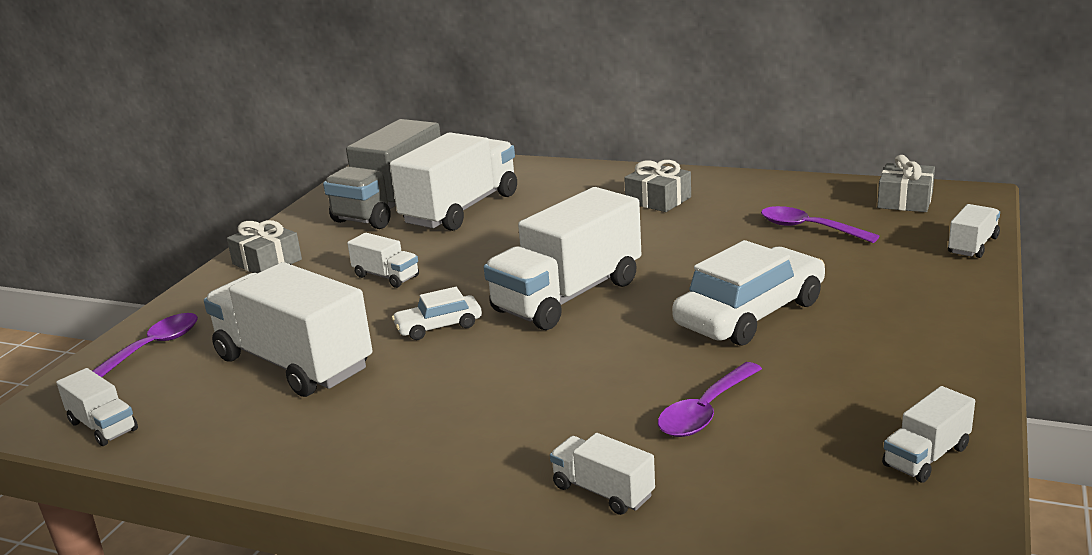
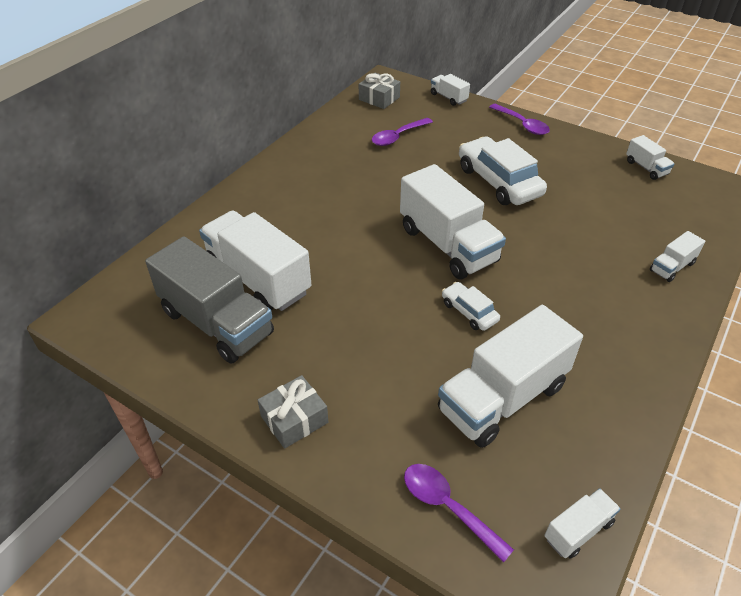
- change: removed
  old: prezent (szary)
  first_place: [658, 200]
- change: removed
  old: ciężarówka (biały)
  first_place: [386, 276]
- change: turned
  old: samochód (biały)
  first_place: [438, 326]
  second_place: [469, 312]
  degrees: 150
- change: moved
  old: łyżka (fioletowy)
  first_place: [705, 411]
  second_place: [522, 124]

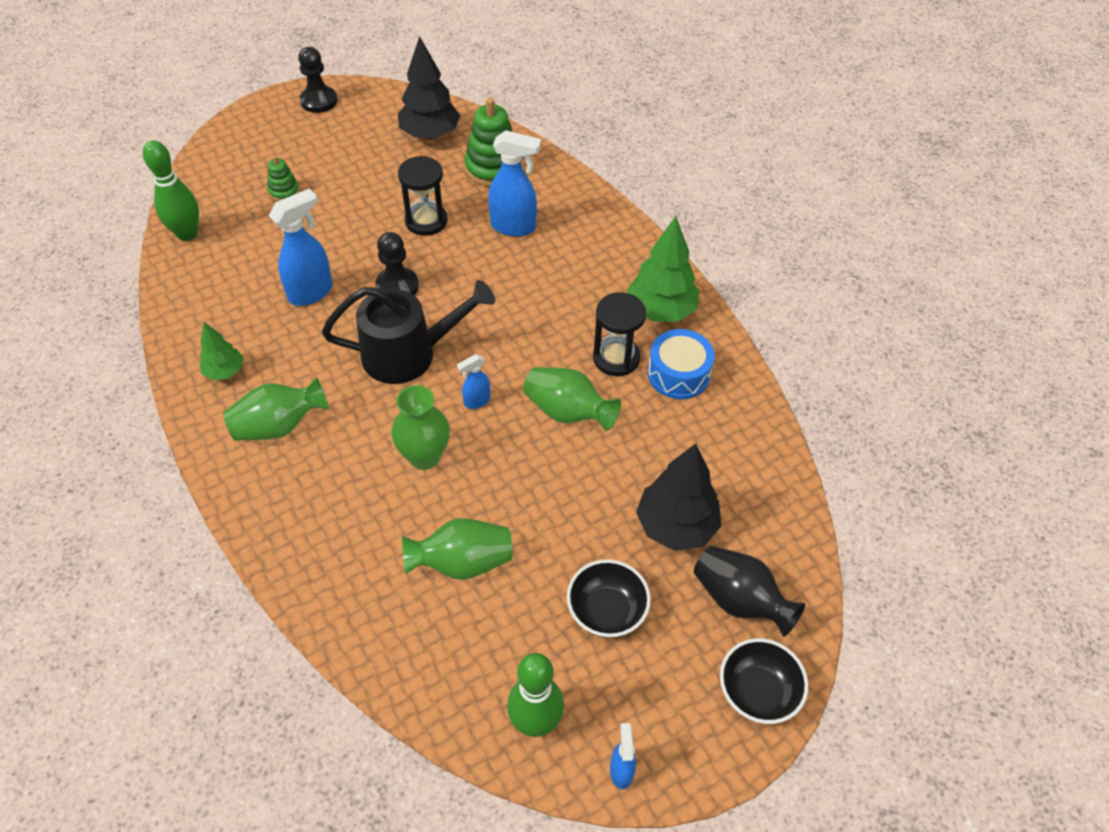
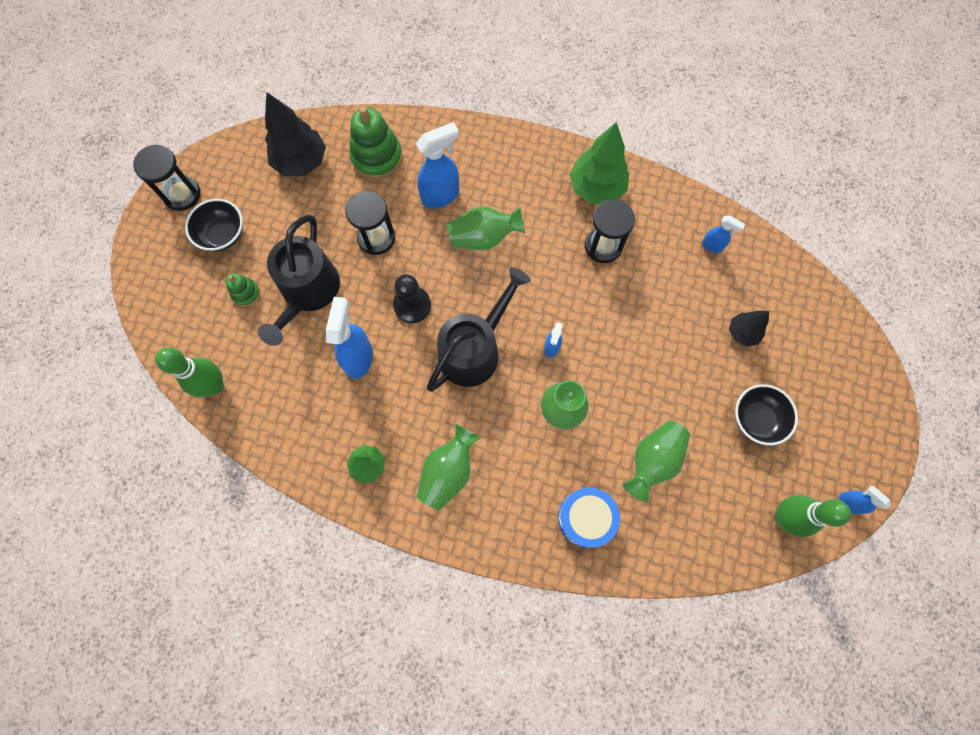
- change: replaced
  old: pionek (czarny)
  new: klepsydra (czarny)
  first_place: [319, 101]
  second_place: [182, 194]
- change: moved
  old: bęben (niebieski)
  first_place: [678, 374]
  second_place: [586, 518]
- change: moved
  old: wazon (zielony)
  first_place: [568, 412]
  second_place: [484, 238]
- change: resized
  old: drzewko (czarny)
  first_place: [676, 526]
  second_place: [742, 333]
  factor: 0.57
- change: removed
  old: wazon (czarny)
  first_place: [739, 600]
- change: moved
  old: miska (czarny)
  first_place: [757, 692]
  second_place: [223, 234]
- change: added
  new: konewka (czarny)
  second_place: [308, 292]
- change: added
  new: spryskiwacz (niebieski)
  second_place: [712, 246]

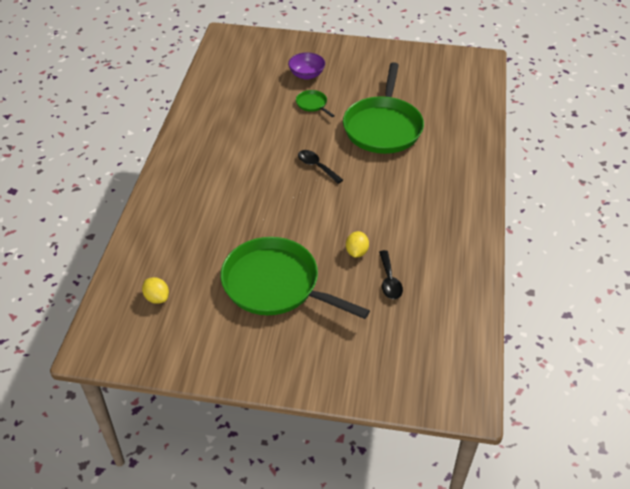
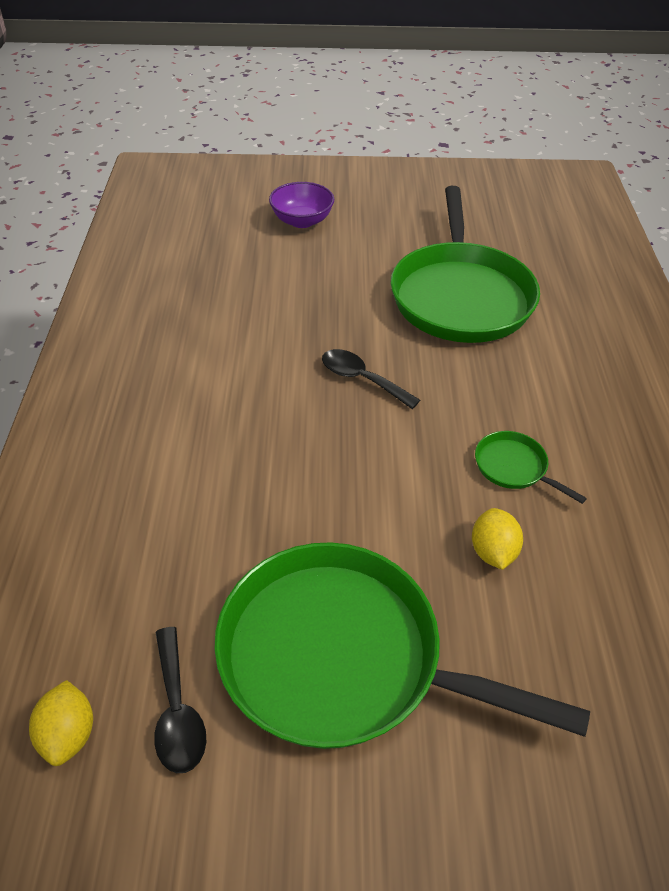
- change: moved
  old: patelnia (zielony)
  first_place: [312, 104]
  second_place: [513, 467]
- change: moved
  old: łyżka (czarny)
  first_place: [389, 281]
  second_place: [177, 711]
- change: turned
  old: cytryna (żółty)
  first_place: [157, 298]
  second_place: [68, 734]
  degrees: 45

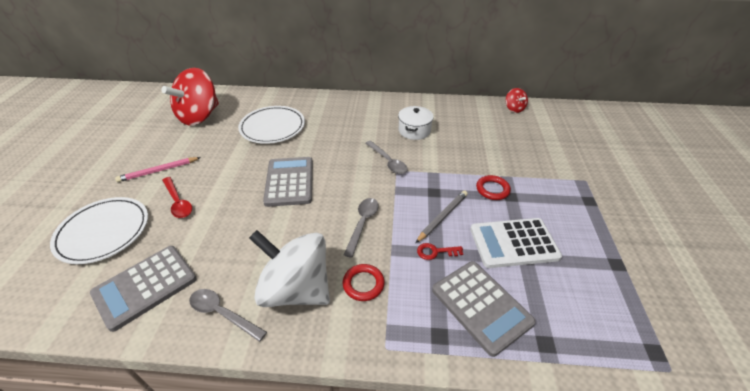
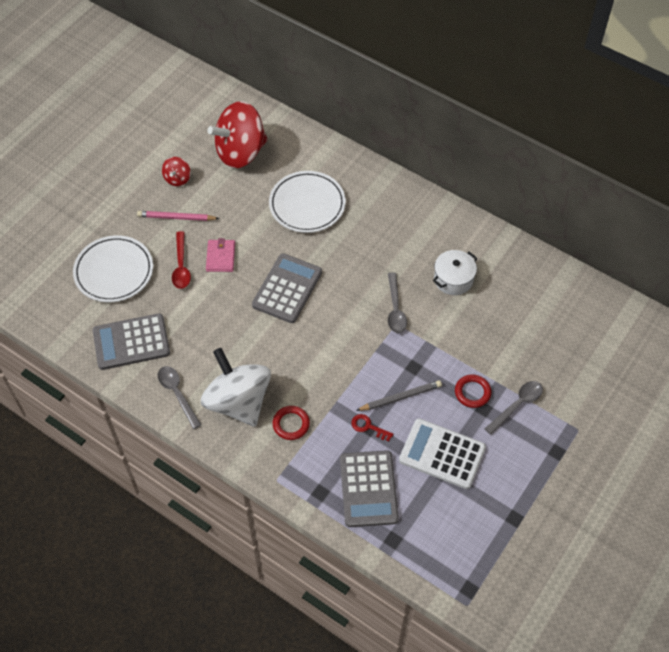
- change: moved
  old: bączek (czerwony)
  first_place: [514, 108]
  second_place: [177, 179]
- change: moved
  old: łyżka (szary)
  first_place: [362, 224]
  second_place: [517, 405]
- change: added
  new: portfel (różowy)
  second_place: [220, 257]

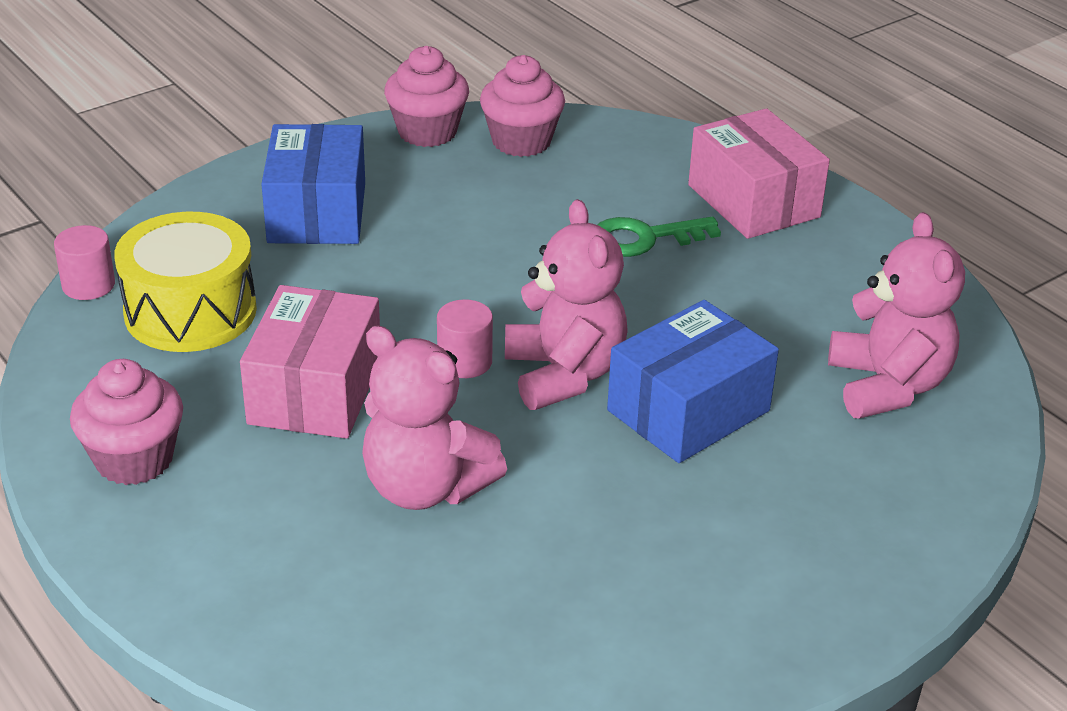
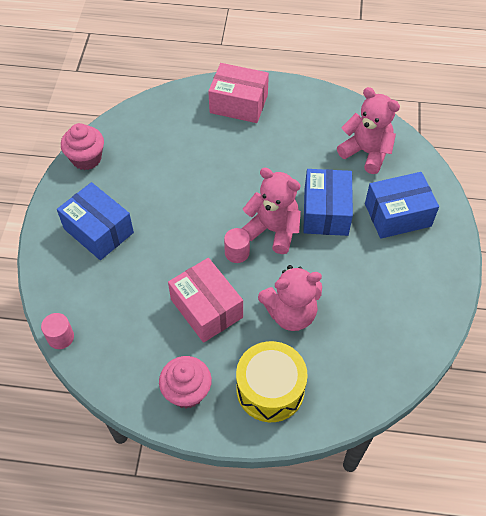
- change: removed
  old: muffinka (różowy)
  first_place: [521, 141]
- change: moved
  old: bęben (żółty)
  first_place: [190, 311]
  second_place: [270, 389]
- change: removed
  old: klucz (zielony)
  first_place: [644, 238]
- change: added
  new: pudełko (niebieski)
  second_place: [397, 215]

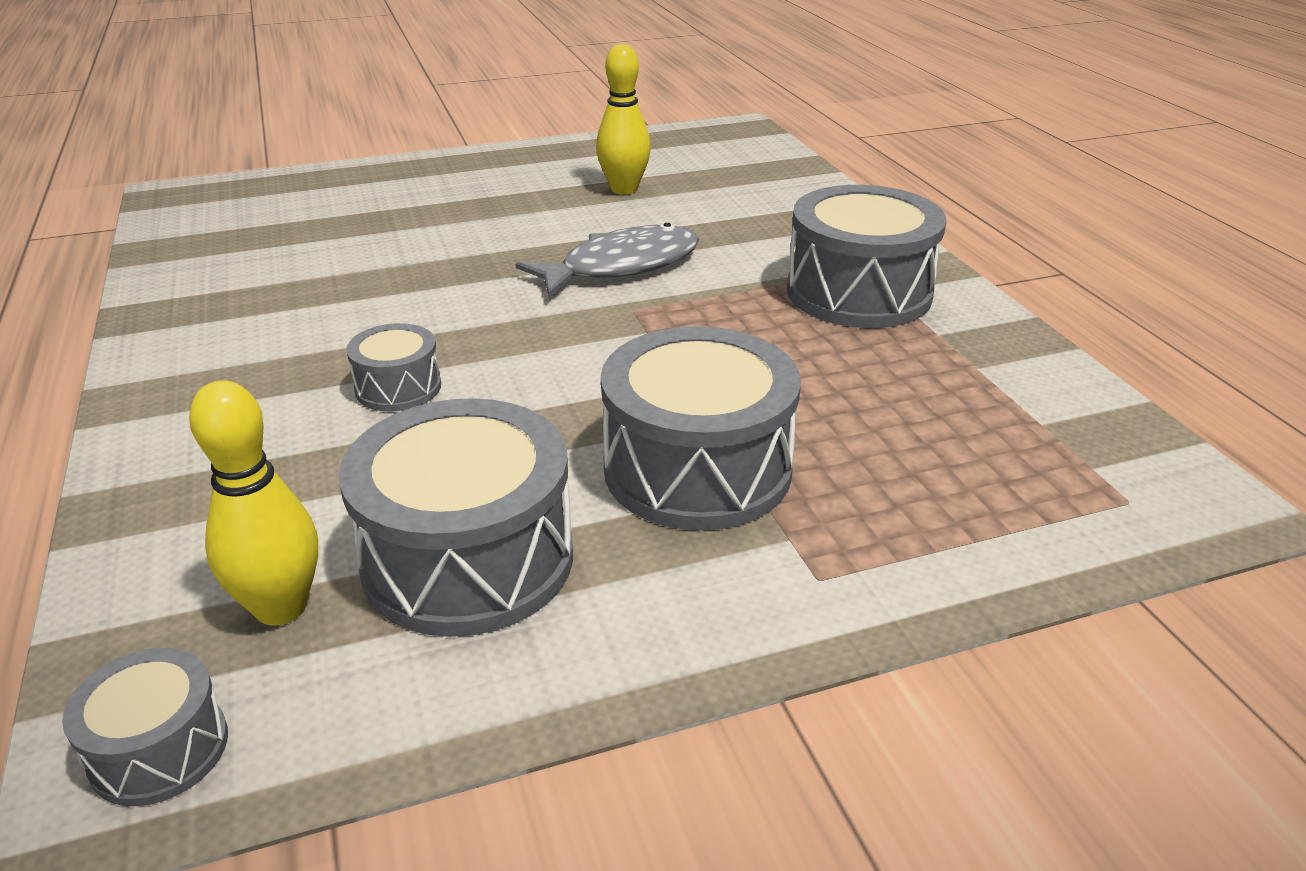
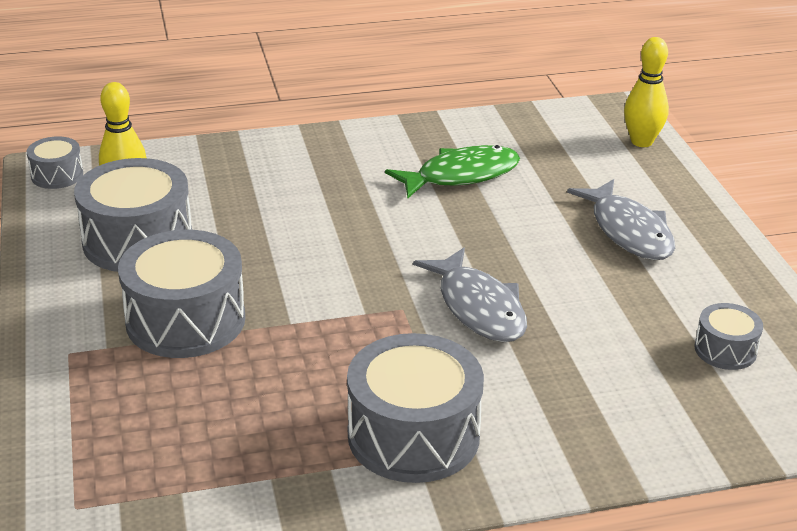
- change: moved
  old: kręgiel (żółty)
  first_place: [624, 189]
  second_place: [641, 142]
- change: moved
  old: bęben (szary)
  first_place: [398, 387]
  second_place: [725, 350]
- change: added
  new: ryba (zielony)
  second_place: [461, 175]
- change: added
  new: ryba (szary)
  second_place: [628, 231]

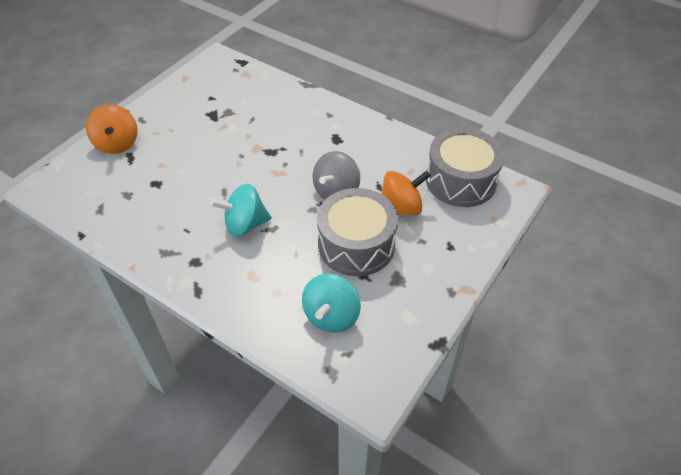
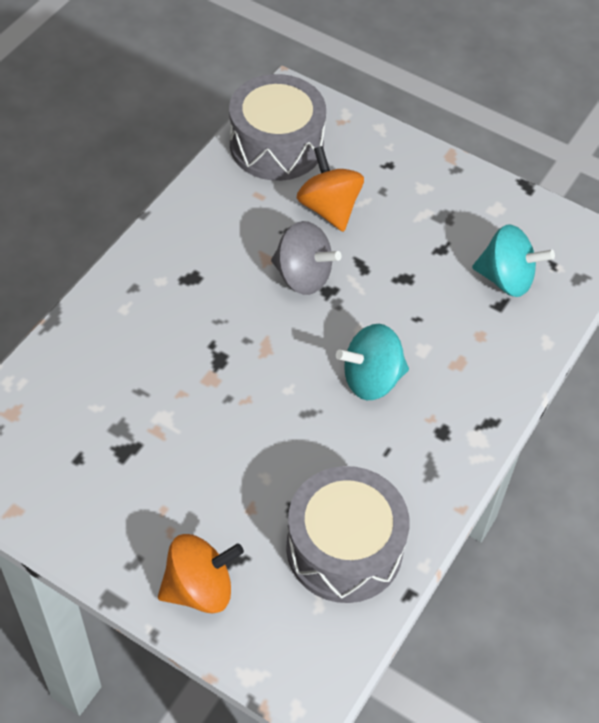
- change: turned
  old: bączek (turkusowy)
  first_place: [245, 224]
  second_place: [371, 379]
  degrees: 90
- change: moved
  old: bęben (szary)
  first_place: [356, 245]
  second_place: [344, 548]

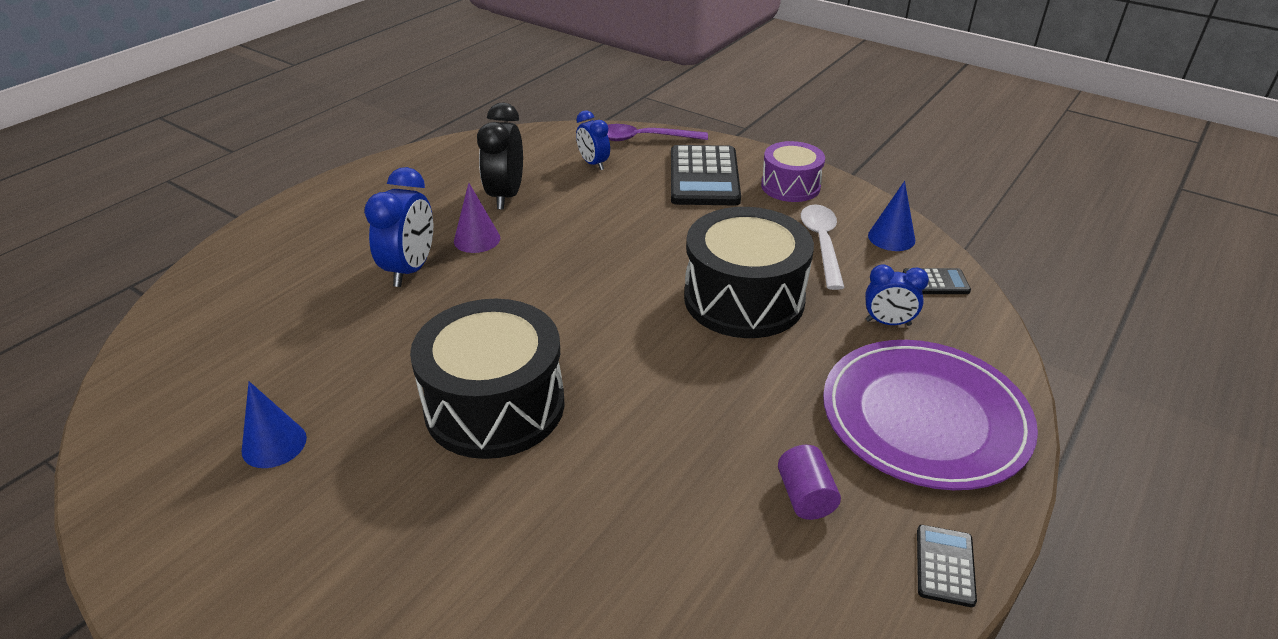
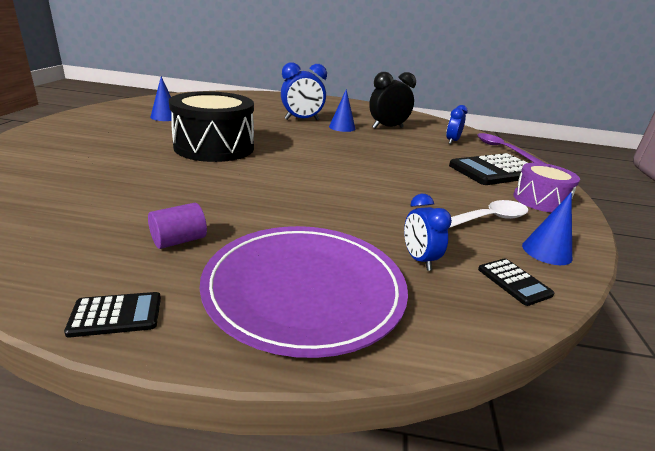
- change: recoloured
  old: stożek (fioletowy)
  new: stożek (niebieski)
  first_place: [477, 239]
  second_place: [342, 127]
- change: removed
  old: bęben (czarny)
  first_place: [744, 299]

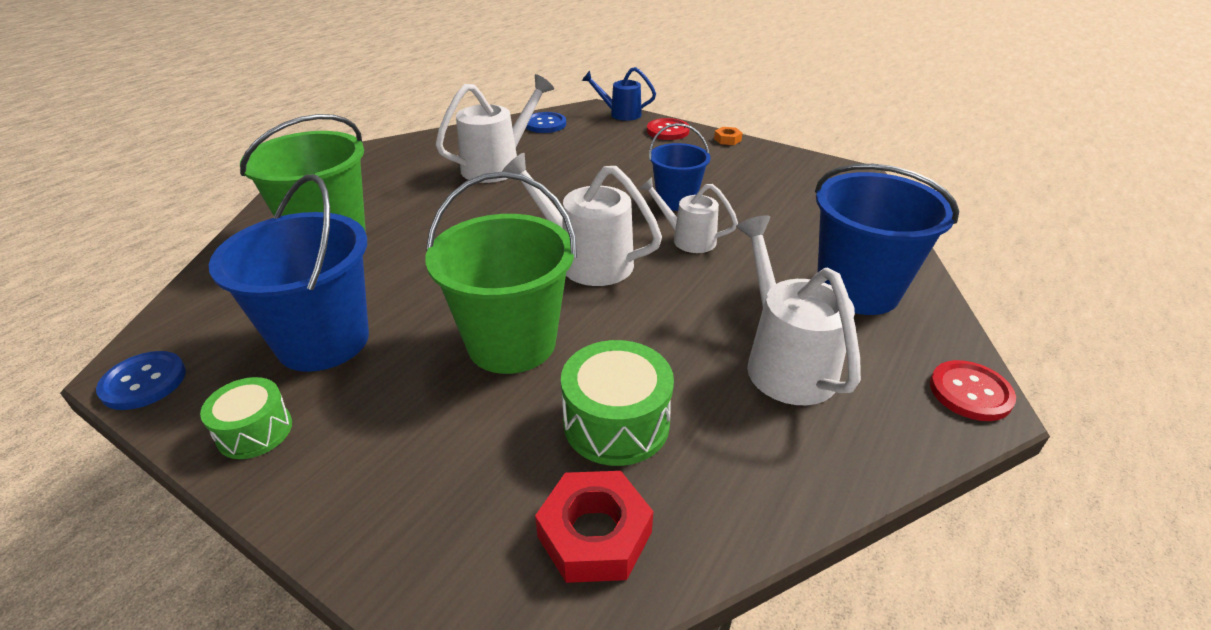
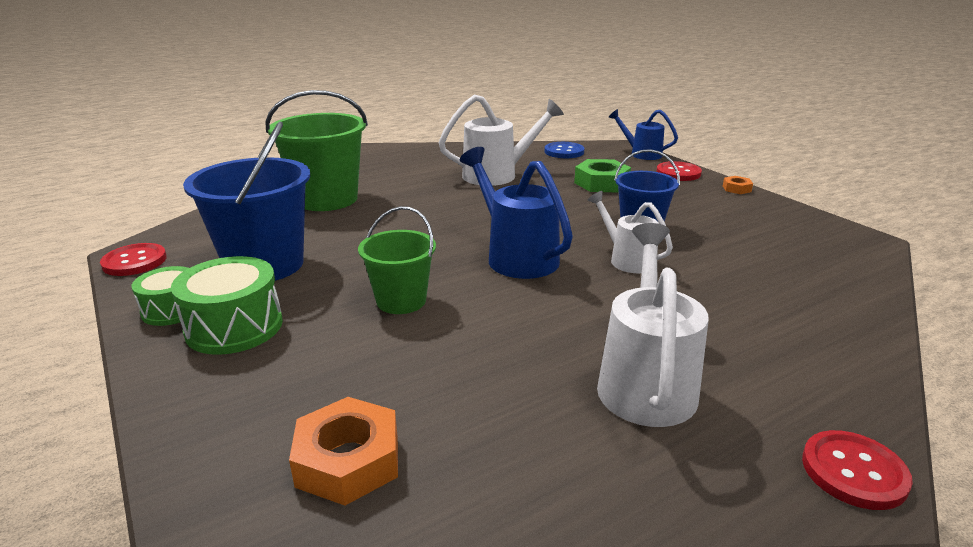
- change: recoloured
  old: konewka (biały)
  new: konewka (niebieski)
  first_place: [586, 260]
  second_place: [516, 256]
- change: removed
  old: wiadro (niebieski)
  first_place: [857, 290]
- change: resized
  old: wiadro (zielony)
  first_place: [511, 343]
  second_place: [401, 301]
  factor: 0.6
- change: moved
  old: bęben (zielony)
  first_place: [616, 423]
  second_place: [234, 327]
- change: recoloured
  old: guzik (niebieski)
  new: guzik (czerwony)
  first_place: [144, 382]
  second_place: [134, 261]
- change: recoloured
  old: nakrętka (czerwony)
  new: nakrętka (pomarańczowy)
  first_place: [594, 534]
  second_place: [348, 460]
- change: added
  new: nakrętka (zielony)
  second_place: [601, 183]

